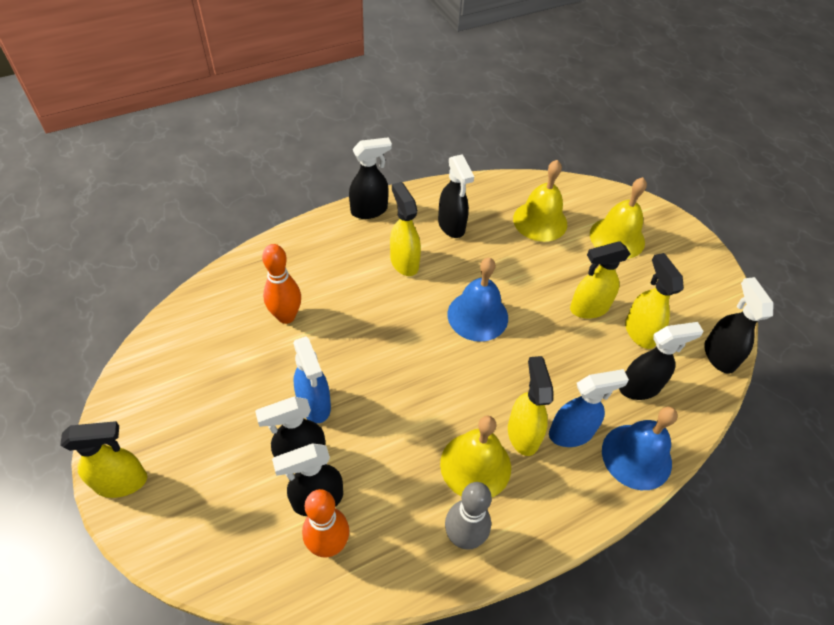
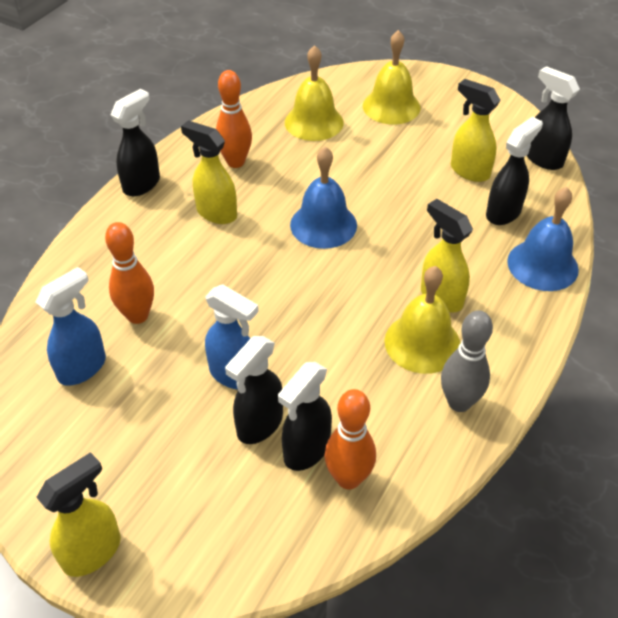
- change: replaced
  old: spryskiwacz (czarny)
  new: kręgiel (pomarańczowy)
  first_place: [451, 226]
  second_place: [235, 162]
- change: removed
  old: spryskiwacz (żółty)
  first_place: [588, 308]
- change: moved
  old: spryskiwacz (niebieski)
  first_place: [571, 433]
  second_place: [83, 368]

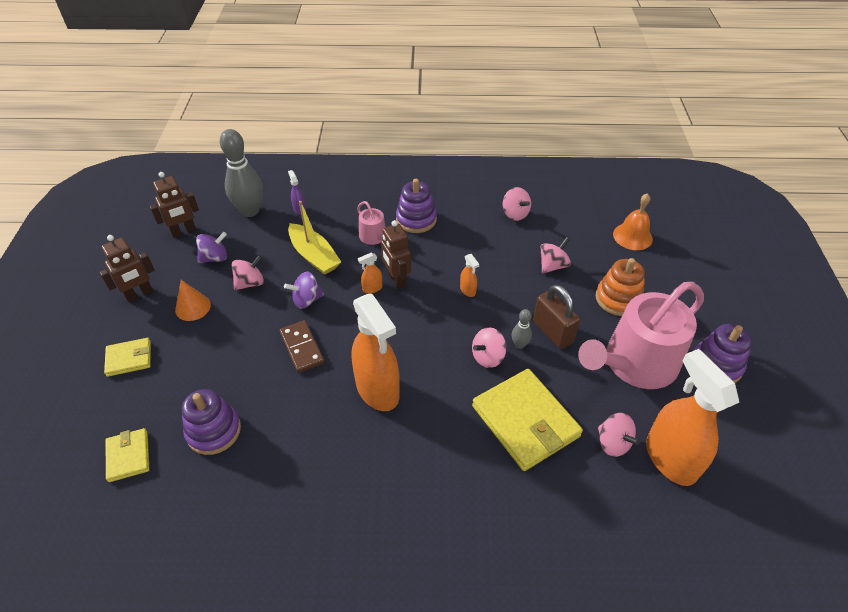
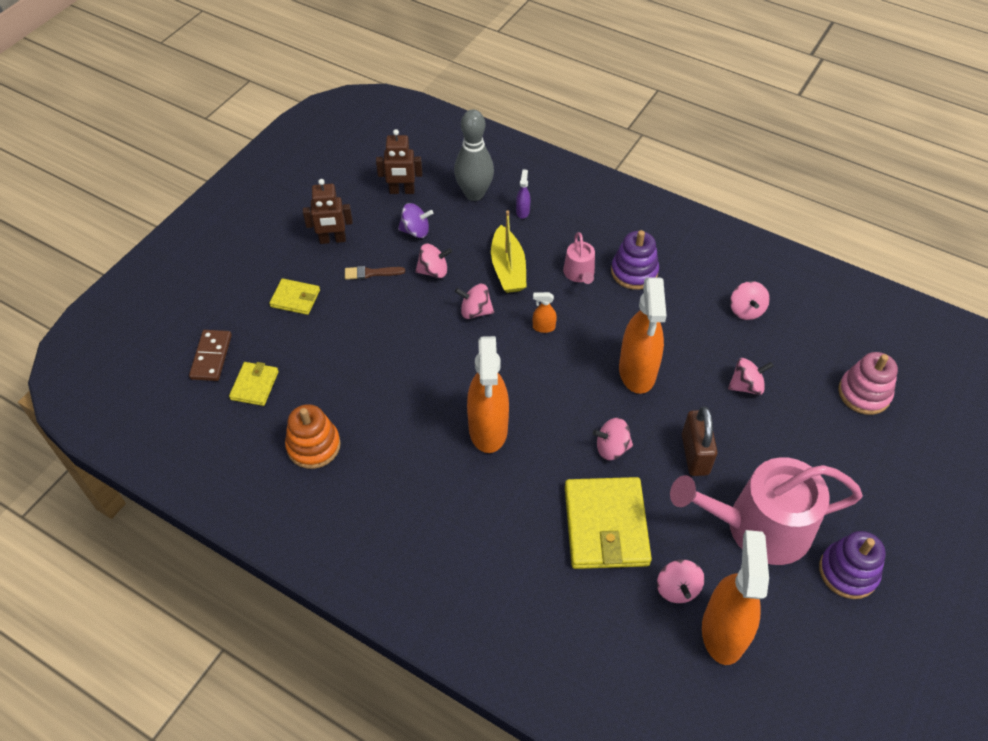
- change: replaced
  old: dzwonek (pomarańczowy)
  new: zabawka nakładanka (różowy)
  first_place: [632, 236]
  second_place: [864, 393]
- change: removed
  old: robot (brązowy)
  first_place: [396, 280]
- change: resized
  old: spryskiwacz (pomarańczowy)
  first_place: [468, 290]
  second_place: [637, 372]
  factor: 2.45
- change: moved
  old: zabawka nakładanka (pomarańczowy)
  first_place: [618, 299]
  second_place: [313, 446]
- change: recoloured
  old: bączek (fioletowy)
  new: bączek (różowy)
  first_place: [307, 300]
  second_place: [475, 311]
- change: replaced
  old: stożek (pomarańczowy)
  new: pędzel (brązowy)
  first_place: [193, 307]
  second_place: [371, 273]
- change: removed
  old: kręgiel (szary)
  first_place: [519, 344]
- change: moved
  old: kostka domina (brązowy)
  first_place: [302, 348]
  second_place: [211, 357]
- change: removed
  old: zabawka nakładanka (fioletowy)
  first_place: [214, 431]

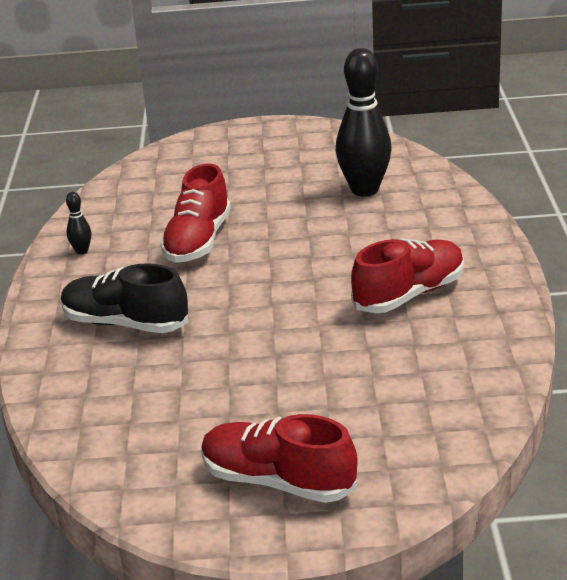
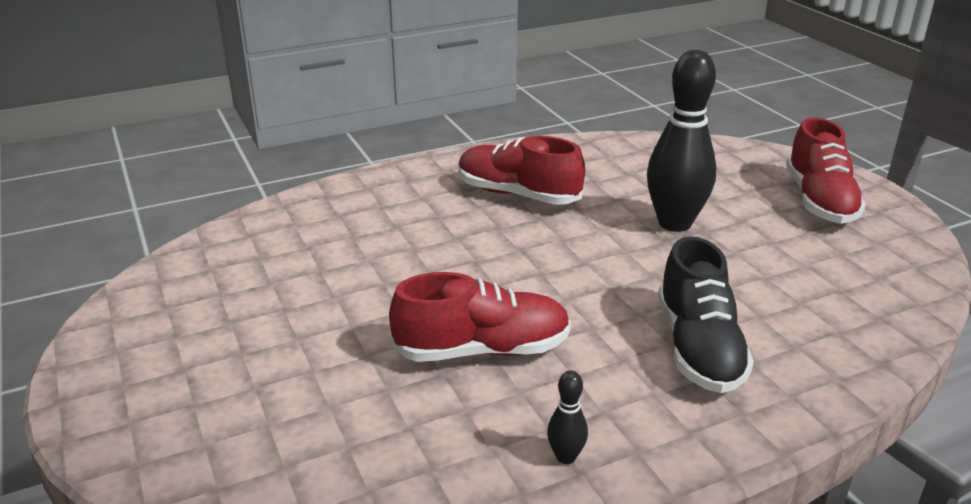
- change: moved
  old: kręgiel (czarny)
  first_place: [364, 190]
  second_place: [674, 223]

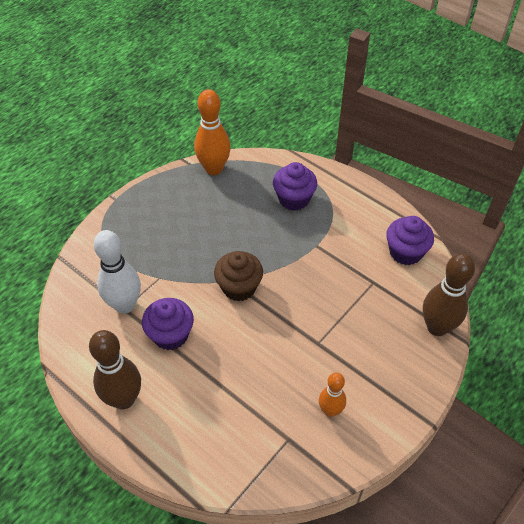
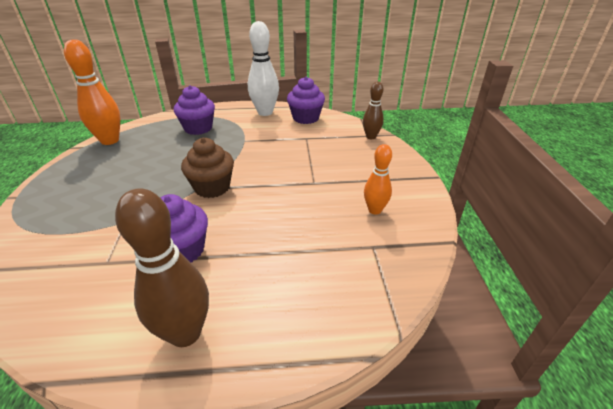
- change: moved
  old: kręgiel (biały)
  first_place: [125, 305]
  second_place: [265, 112]
- change: resized
  old: kręgiel (brązowy)
  first_place: [437, 327]
  second_place: [371, 137]
  factor: 0.6

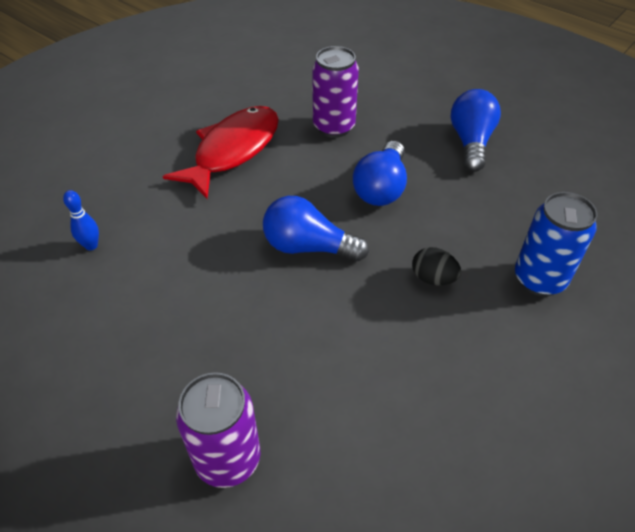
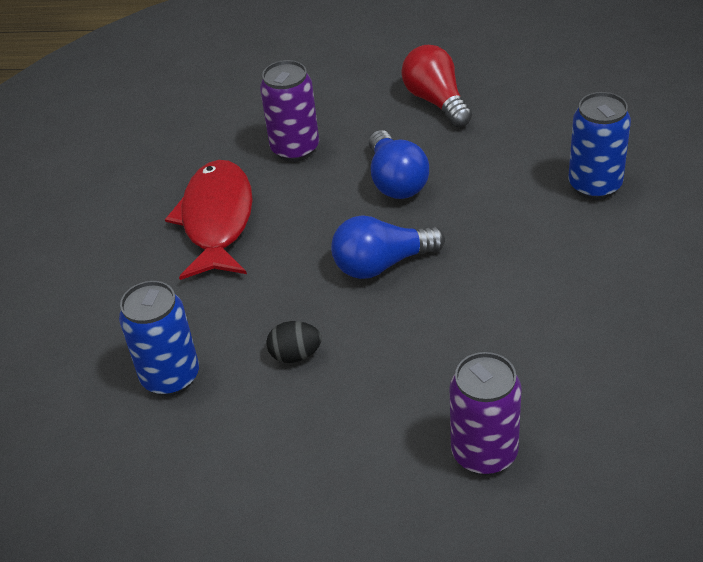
- change: recoloured
  old: żarówka (niebieski)
  new: żarówka (czerwony)
  first_place: [471, 142]
  second_place: [436, 101]
- change: replaced
  old: kręgiel (niebieski)
  new: puszka (niebieski)
  first_place: [91, 245]
  second_place: [170, 377]
- change: moved
  old: jajko (czarny)
  first_place: [433, 278]
  second_place: [295, 355]

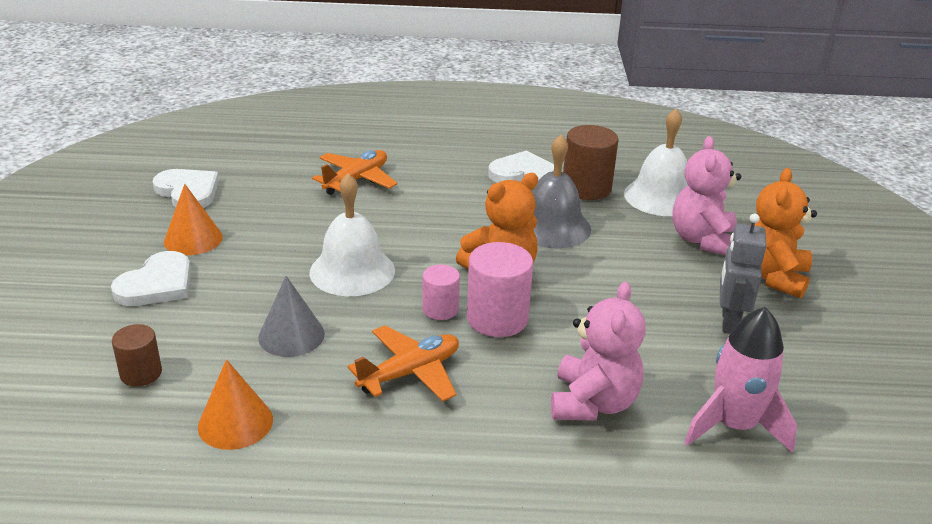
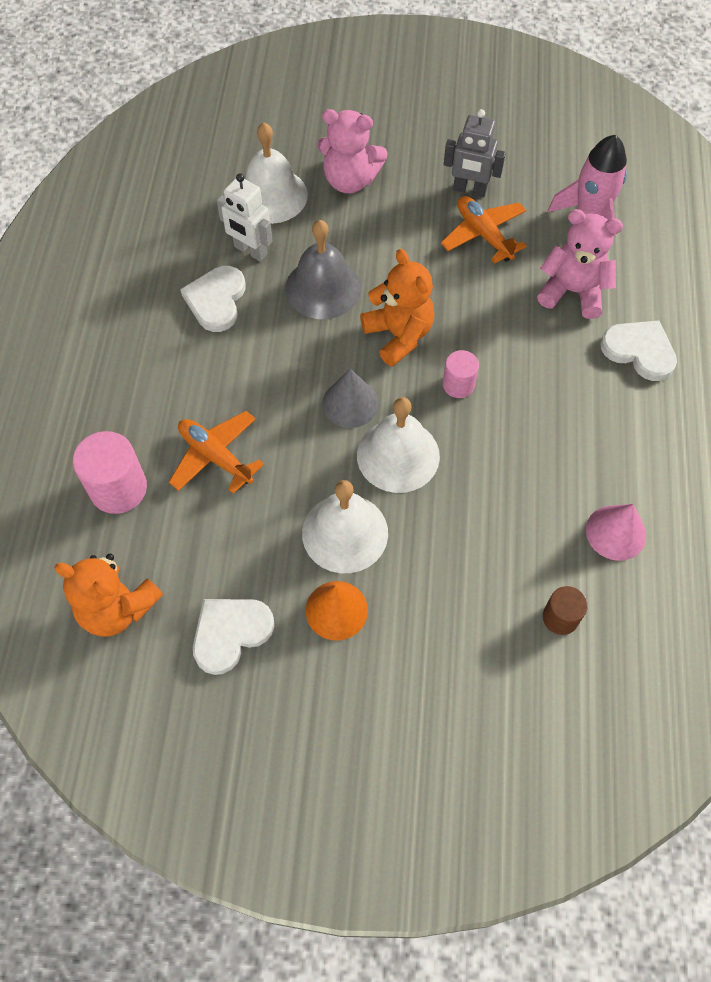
- change: replaced
  old: walec (brązowy)
  new: robot (biały)
  first_place: [586, 188]
  second_place: [250, 251]
- change: moved
  old: miś (pomarańczowy)
  first_place: [772, 277]
  second_place: [117, 608]
- change: moved
  old: walec (różowy)
  first_place: [497, 319]
  second_place: [118, 488]
- change: moved
  old: serce (biały)
  first_place: [157, 284]
  second_place: [639, 351]
- change: moved
  old: stożek (szary)
  first_place: [291, 335]
  second_place: [350, 403]
- change: moved
  old: samolot (pomarańczowy)
  first_place: [410, 373]
  second_place: [483, 234]
- change: recoloured
  old: stożek (pomarańczowy)
  new: stożek (różowy)
  first_place: [235, 423]
  second_place: [616, 532]
- change: added
  new: dzwonek (biały)
  second_place: [345, 533]

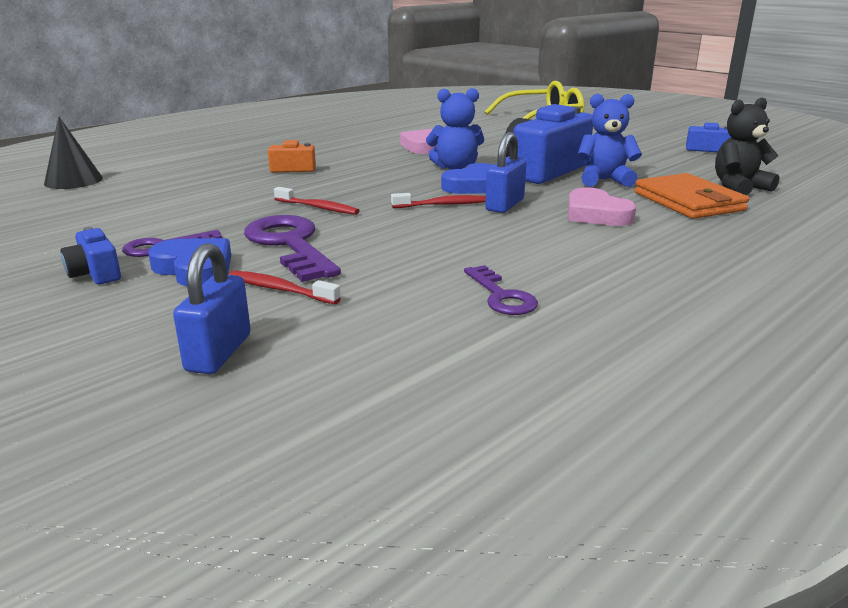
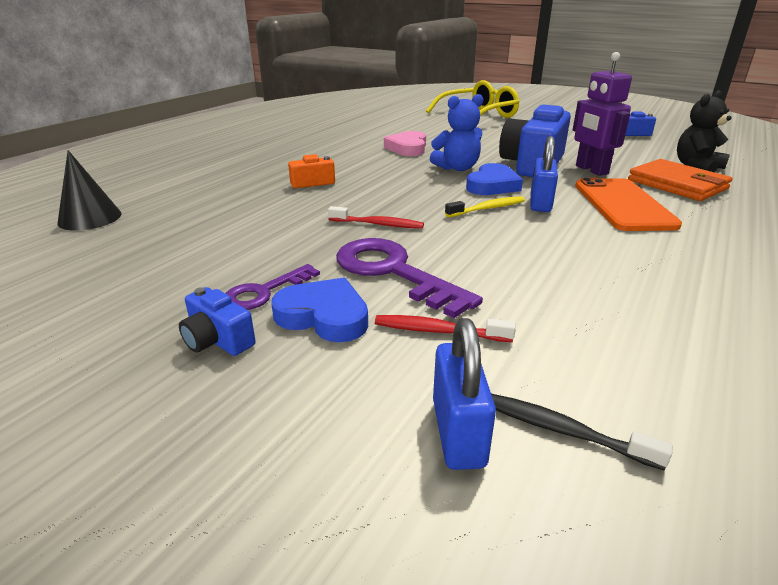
- change: replaced
  old: miś (niebieski)
  new: robot (fioletowy)
  first_place: [604, 180]
  second_place: [591, 170]
- change: replaced
  old: serce (różowy)
  new: telefon (pomarańczowy)
  first_place: [596, 214]
  second_place: [623, 205]
- change: recoloured
  old: szczoteczka do zębów (czerwony)
  new: szczoteczka do zębów (żółty)
  first_place: [443, 205]
  second_place: [488, 208]
- change: removed
  old: klucz (fioletowy)
  first_place: [501, 296]
- change: added
  new: szczoteczka do zębów (czarny)
  second_place: [562, 430]

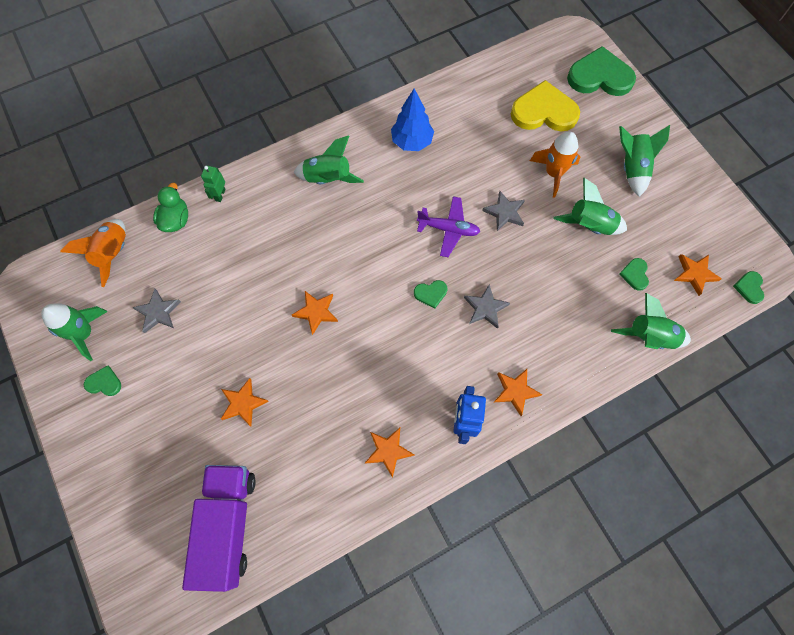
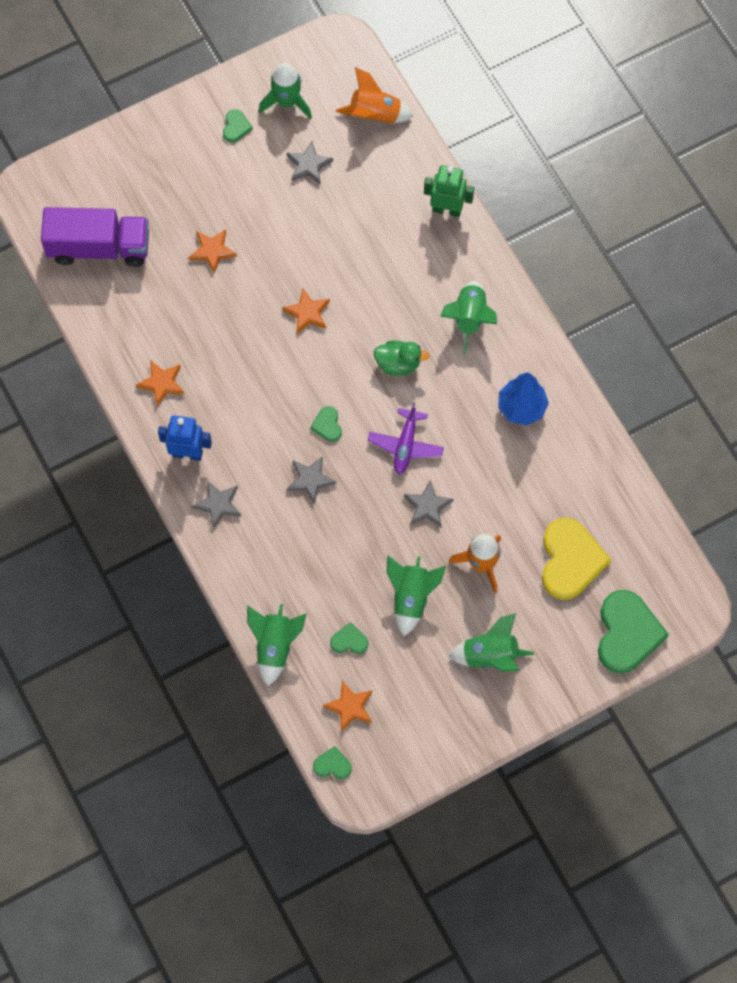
- change: resized
  old: robot (zielony)
  first_place: [220, 195]
  second_place: [447, 209]
  factor: 1.6
- change: moved
  old: kaczka (zielony)
  first_place: [176, 220]
  second_place: [398, 364]
- change: recoloured
  old: gwiazda (pomarańczowy)
  new: gwiazda (szary)
  first_place: [515, 391]
  second_place: [218, 505]

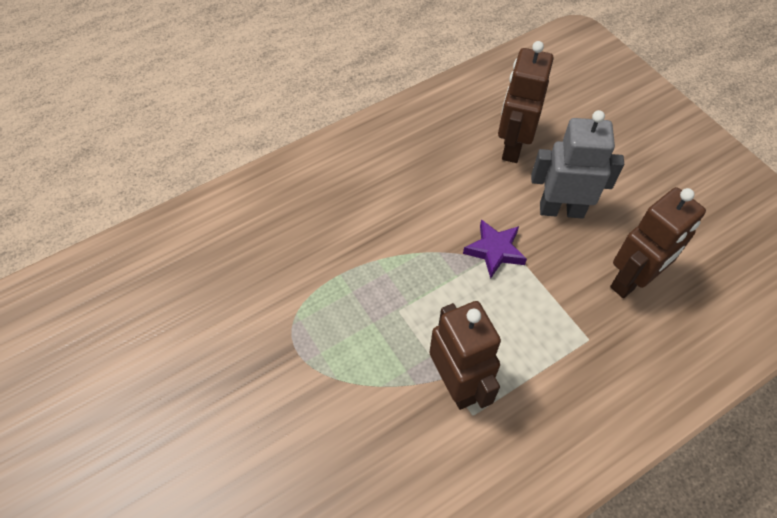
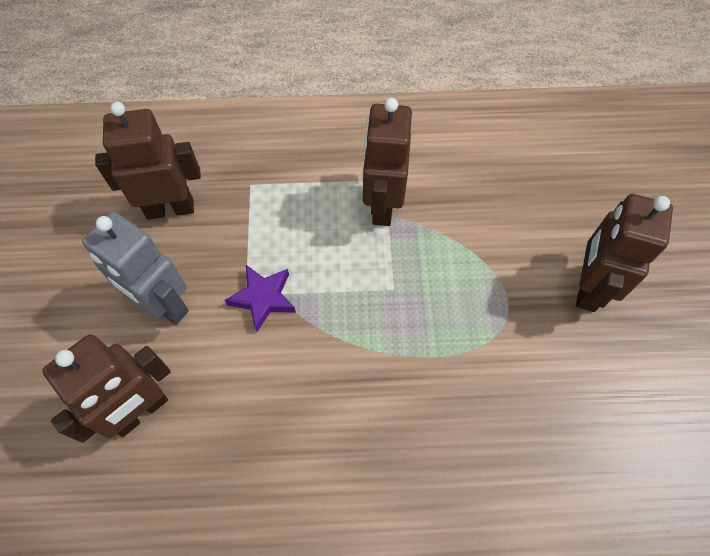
- change: added
  new: robot (brązowy)
  second_place: [587, 288]

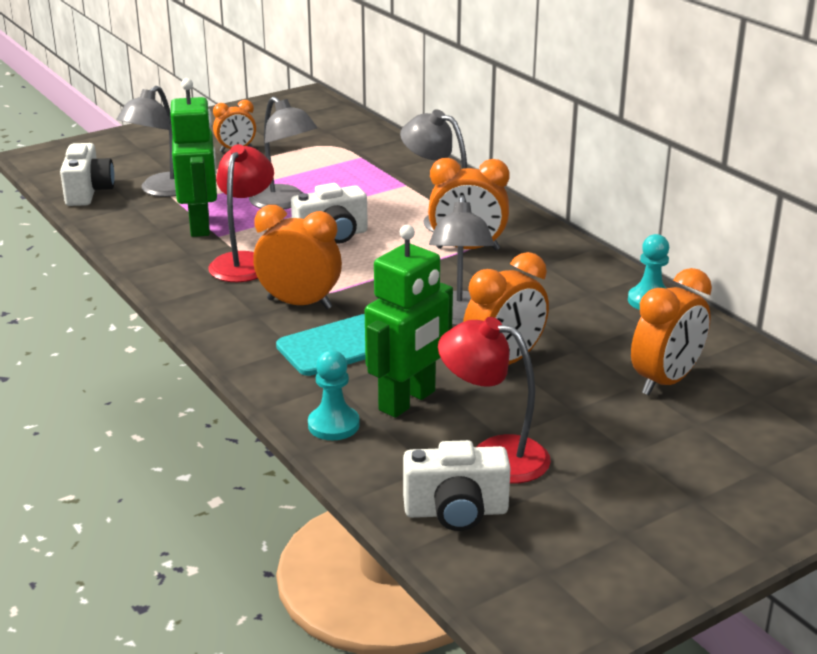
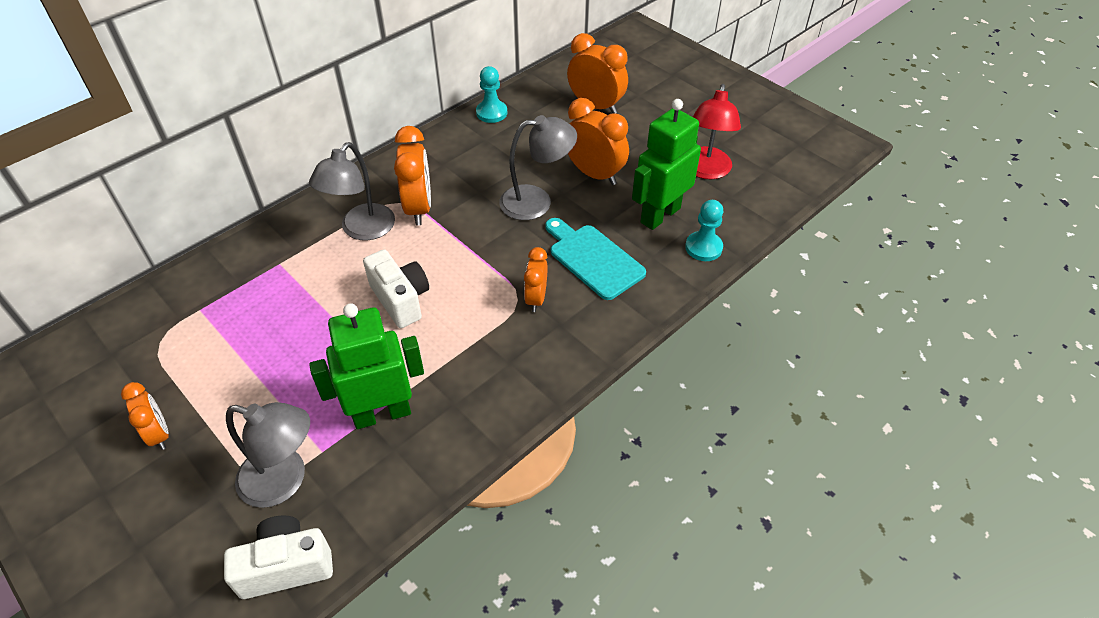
- change: removed
  old: lampka (szary)
  first_place: [284, 203]
- change: removed
  old: lampka (czerwony)
  first_place: [244, 262]
- change: resized
  old: budzik (pomarańczowy)
  first_place: [299, 304]
  second_place: [536, 298]
  factor: 0.62
- change: turned
  old: robot (zielony)
  first_place: [408, 401]
  second_place: [660, 215]
  degrees: -75
- change: removed
  old: aparat fotograficzny (biały)
  first_place: [456, 512]

